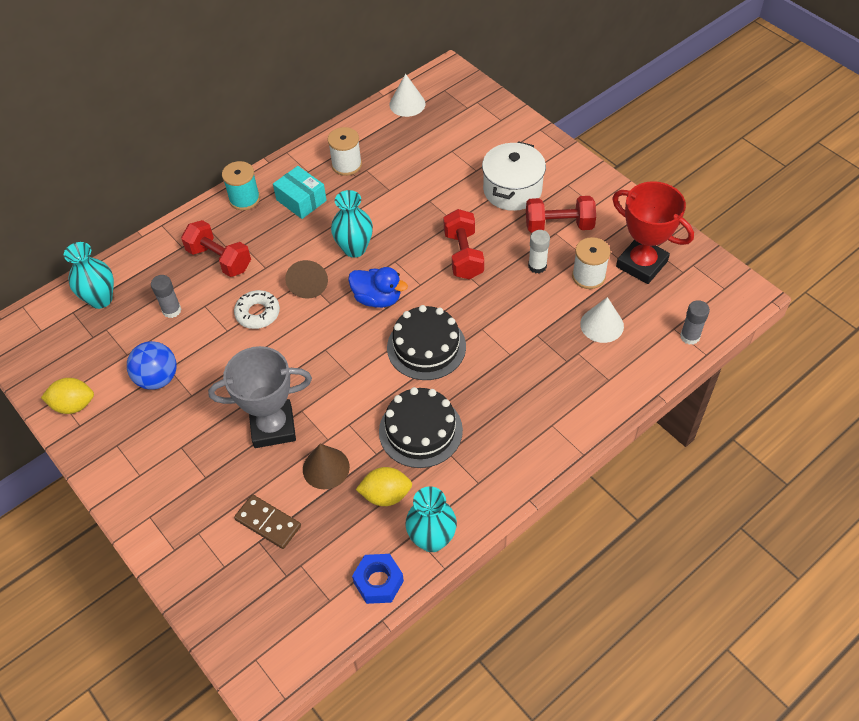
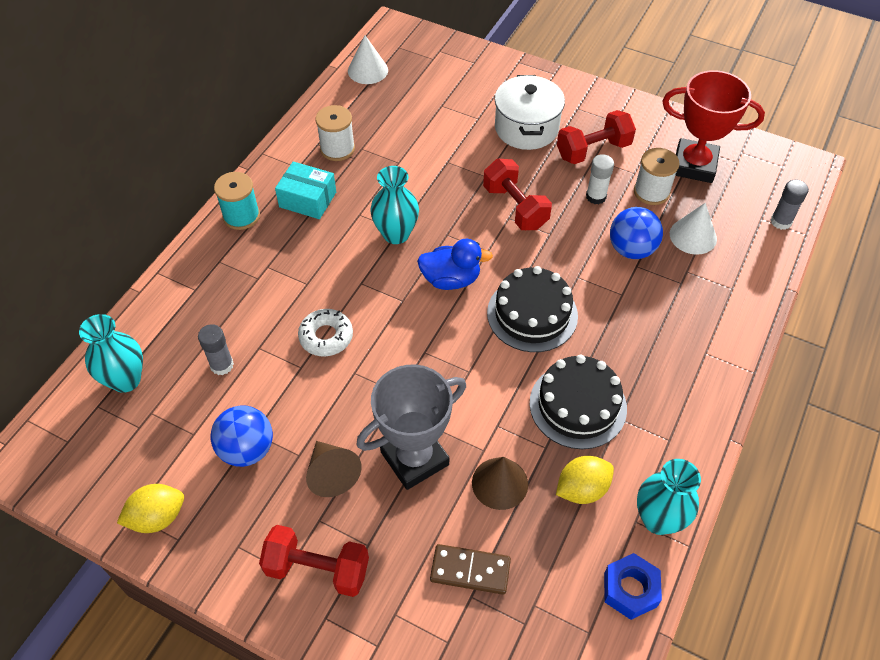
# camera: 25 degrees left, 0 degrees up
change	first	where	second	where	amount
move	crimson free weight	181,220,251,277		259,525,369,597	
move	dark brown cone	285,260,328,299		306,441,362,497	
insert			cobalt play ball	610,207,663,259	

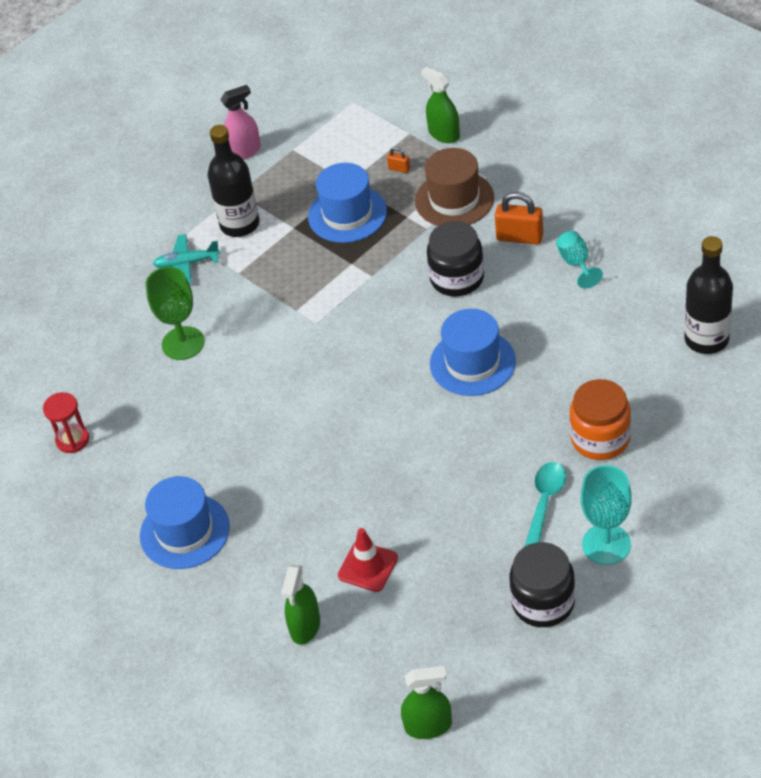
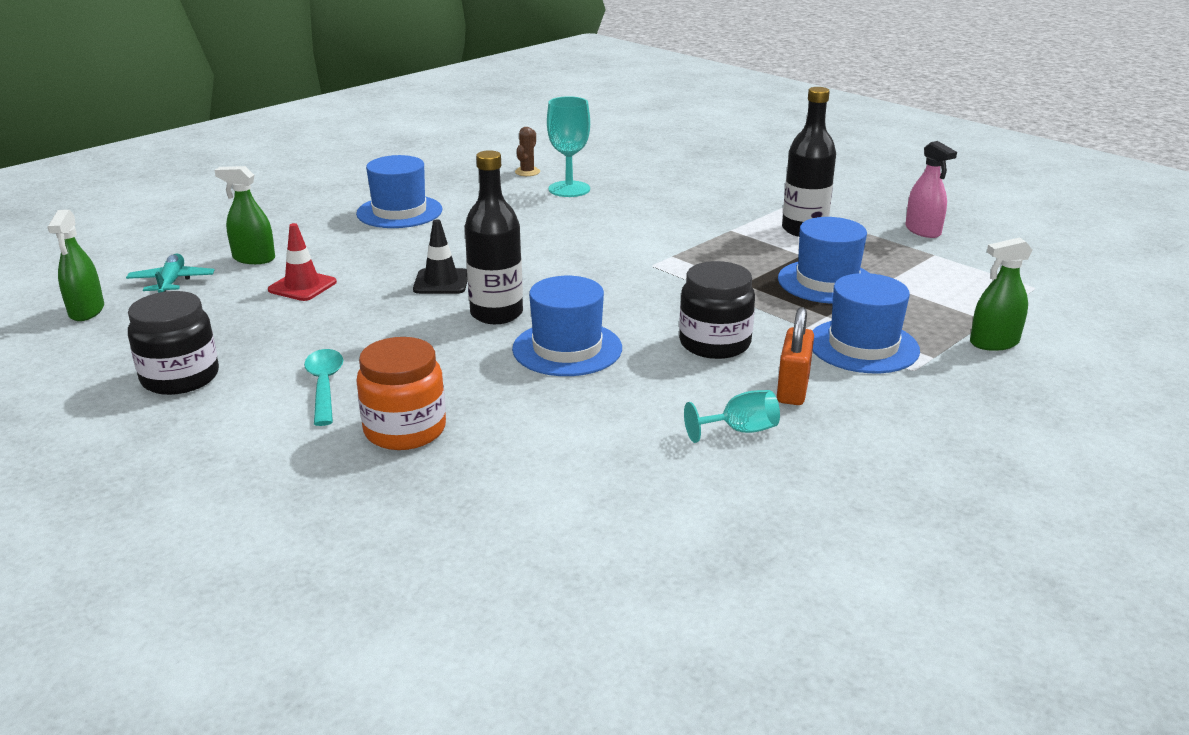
# camera: 85 degrees right, 20 degrees down
change	first	where	second	where	amount
move	teal aeroplane	153,234,221,284		126,254,215,293	
rotate	teal spoon	525,462,566,546		304,349,343,426	120 degrees counterclockwise
insert			black road cone	413,219,468,294	
move	black drink bottle	684,236,733,354		465,150,523,324	
replace	crimson sand timer	43,392,89,453	dark brown saguaro cactus	515,127,540,176	
move	teal goblet	581,465,632,565		547,96,590,197	
recolor	dark brown hat	415,148,494,226	cobalt hat	812,273,920,373	
rotate	green spray bottle	421,67,460,143		970,237,1033,351	150 degrees counterclockwise
delete	green goblet	146,267,204,360			
delete	orange lock	387,147,410,173			

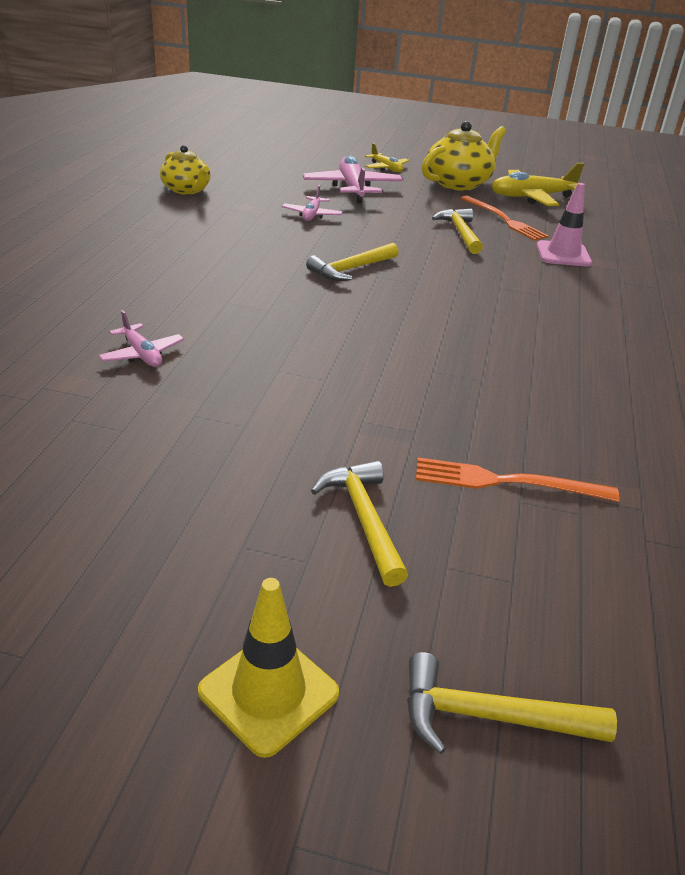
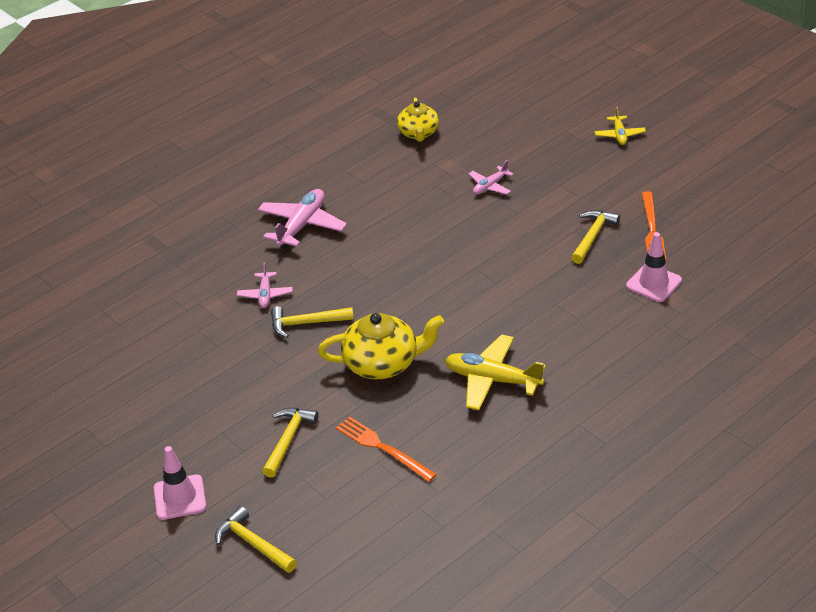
# camera: 40 degrees right, 5 degrees up
change	first	where	second	where	amount
recolor	bright yellow road cone	198,578,339,758	pink road cone	154,446,206,520	
move	pink aeroplane	303,156,403,203		258,189,347,249	
move	bright yellow hammer	306,243,399,281		271,306,354,338	
move	bright yellow teapot	422,121,506,191		318,313,444,379	
move	bright yellow aeroplane	492,163,585,206		445,334,546,410	

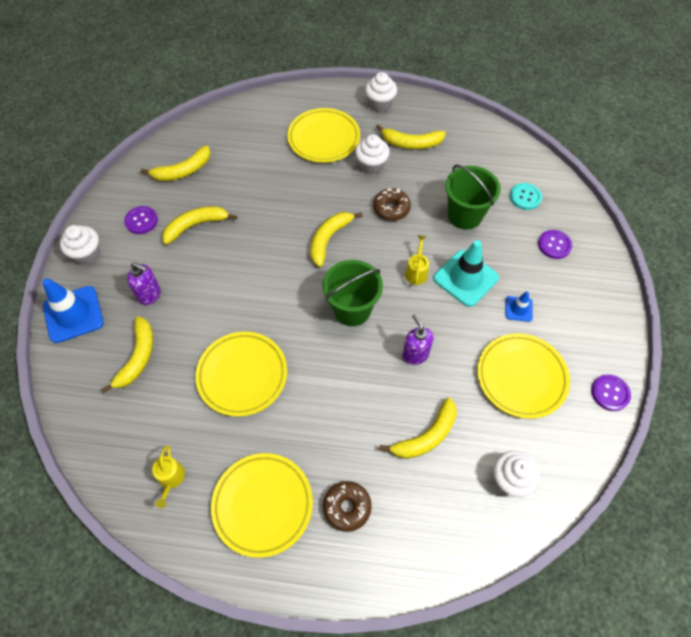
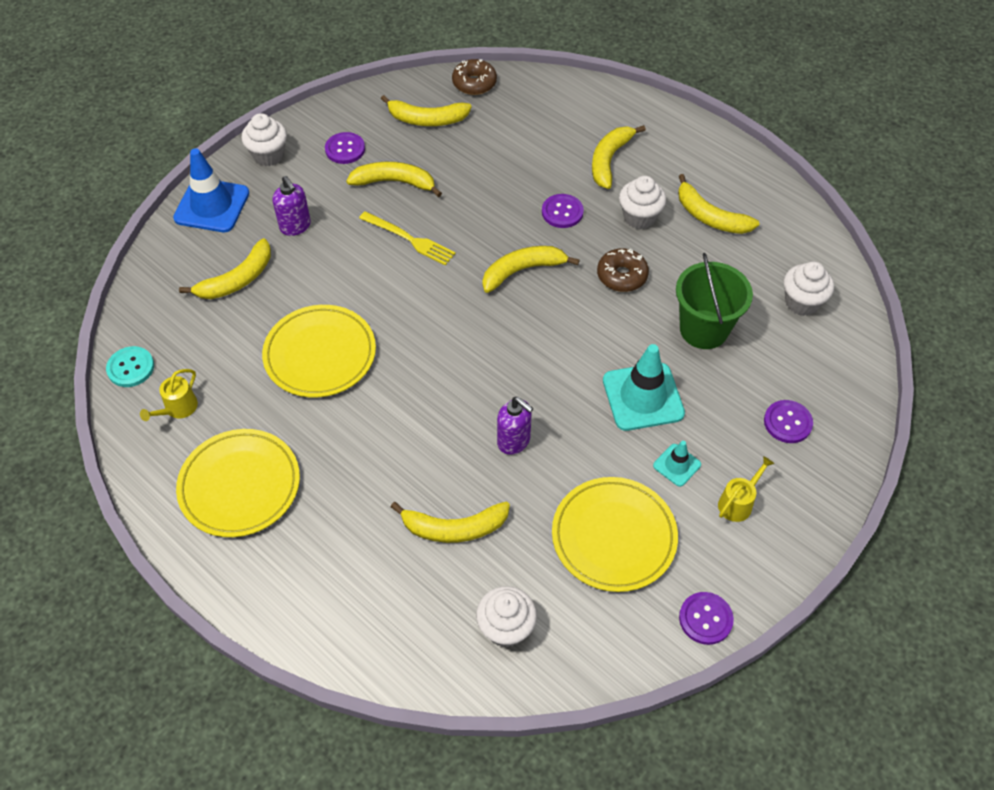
# camera: 35 degrees right, 5 degrees down
change	first	where	second	where	amount
move	teal sewing button	510,183,542,210		106,346,154,387	
insert			bright yellow dinner fork	359,211,456,266	
move	dark brown donut	323,481,372,532		452,59,497,95	
rotate	violet soap pump	402,314,434,365		497,397,533,455	120 degrees clockwise
insert			violet sewing button	542,194,584,228	
replace	bright yellow dinner plate	287,108,360,163	bright yellow toy banana	592,125,646,189	
recolor	cobalt road cone	505,291,533,322	teal road cone	653,441,701,487	
move	bright yellow sprinkling can	405,235,429,285		718,456,774,522	
move	snow-white muffin	365,72,397,112		784,262,834,316	
delete	green sand bucket	323,260,383,326			

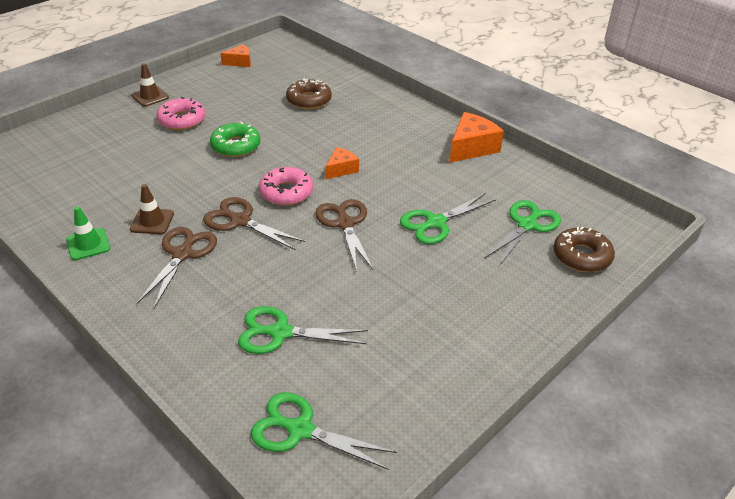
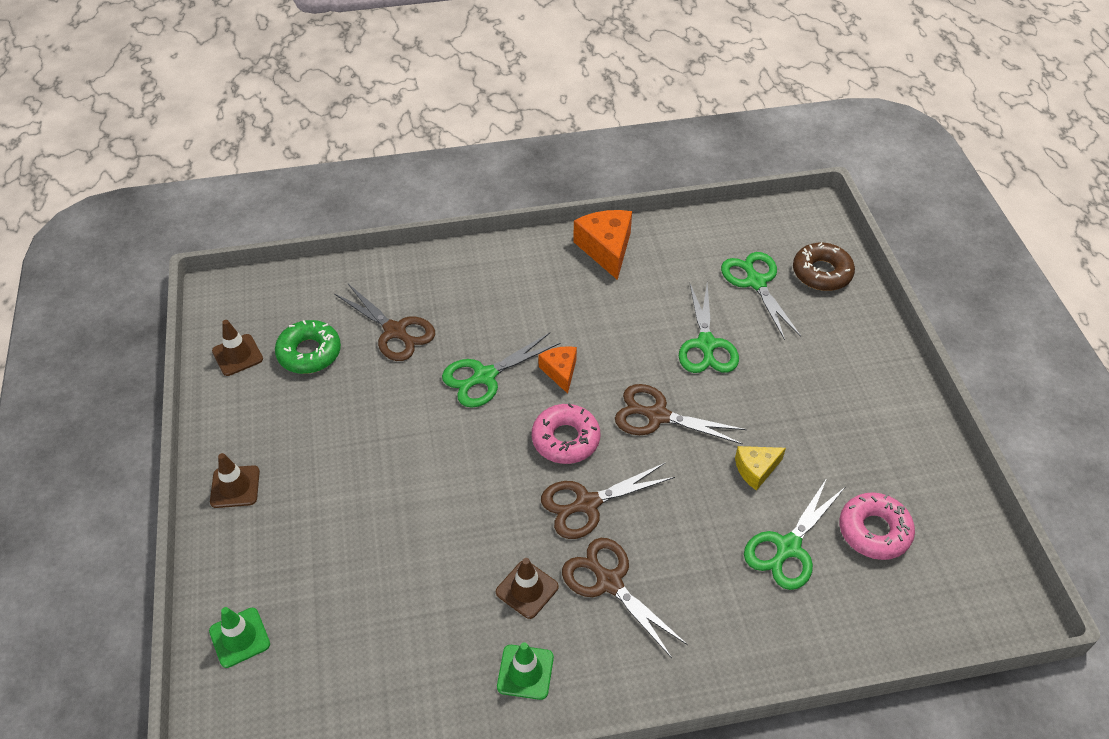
# camera: 55 degrees left, 10 degrees up
change	first	where	second	where	amount
insert			green road cone	209,607,270,668	
replace	orange piece of cheese	220,44,251,67	dark brown road cone	212,320,263,376	
move	green donut	210,122,260,157		275,320,341,374	
replace	dark brown donut	286,78,332,109	dark brown shears	334,284,435,361	
move	green shears	251,393,397,470		442,333,561,408	
insert			bright yellow piece of cheese	735,446,786,491	
move	pink donut	157,97,205,130		839,492,915,560	

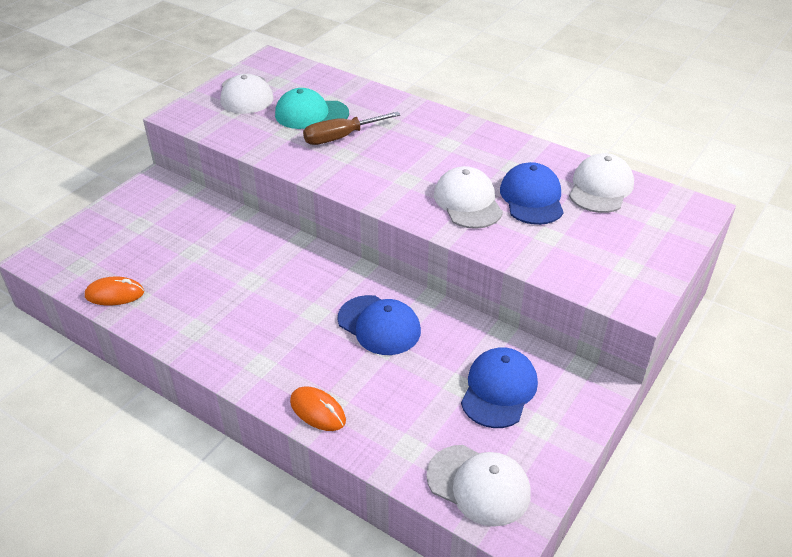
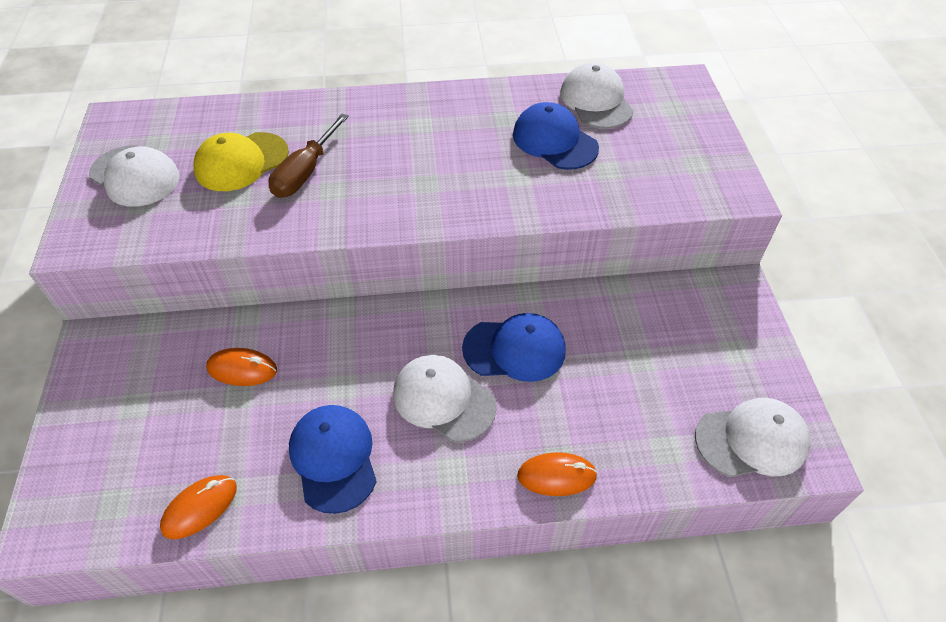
# camera: 40 degrees left, 10 degrees up
change	first	where	second	where	amount
recolor	teal peaked cap	275,88,349,129	bright yellow peaked cap	193,132,289,191	
insert			orange computer mouse	206,348,277,386	
move	cobalt peaked cap	461,347,538,428		289,405,377,514	
move	snow-white peaked cap	434,166,503,229		393,355,496,442	

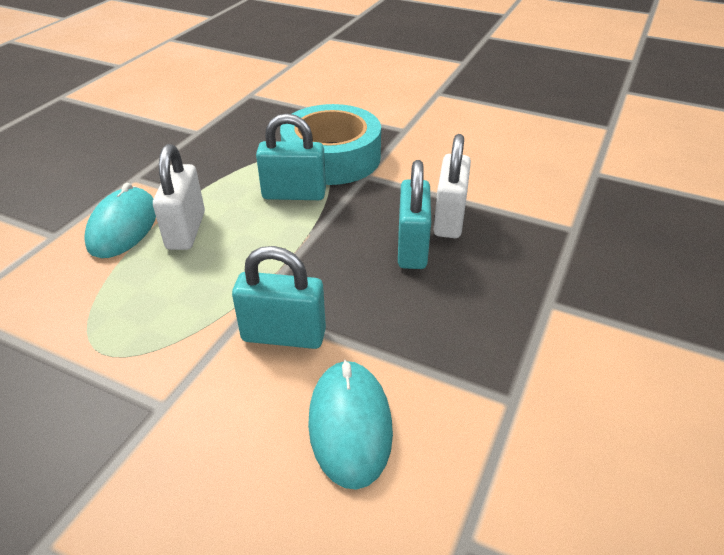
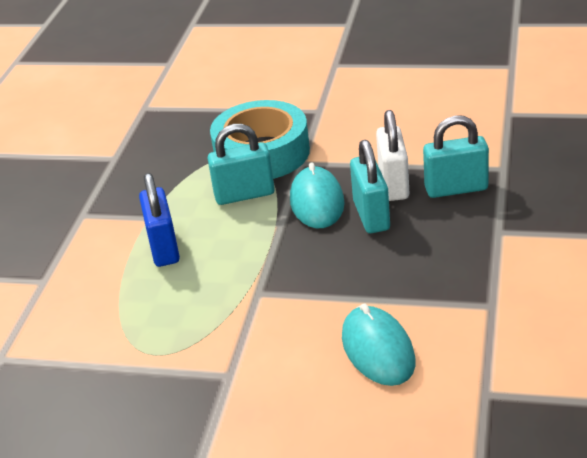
# camera: 10 degrees left, 5 degrees down
change	first	where	second	where	amount
recolor	snow-white lock	153,144,205,250	cobalt lock	139,173,180,267	
move	teal computer mouse	84,183,156,258		290,162,345,228	
move	teal lock	232,246,326,349		423,115,489,198	

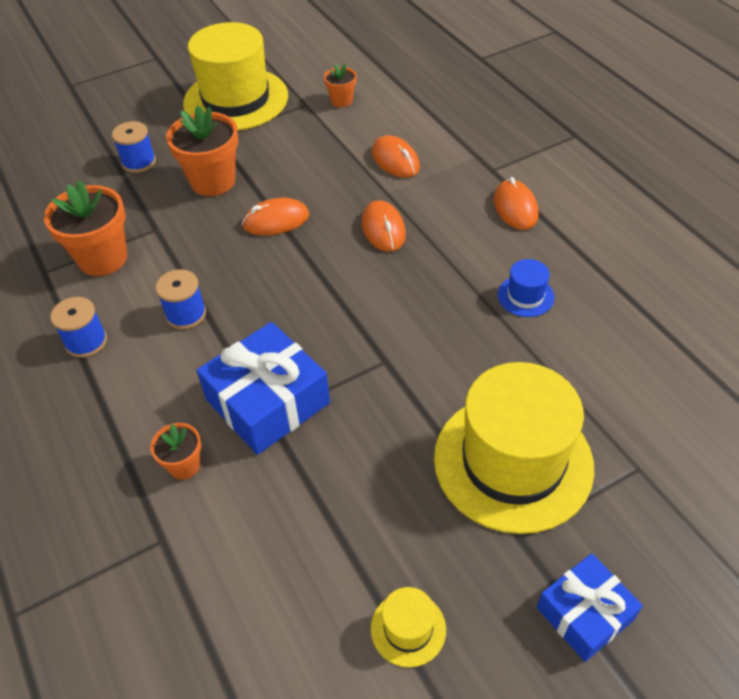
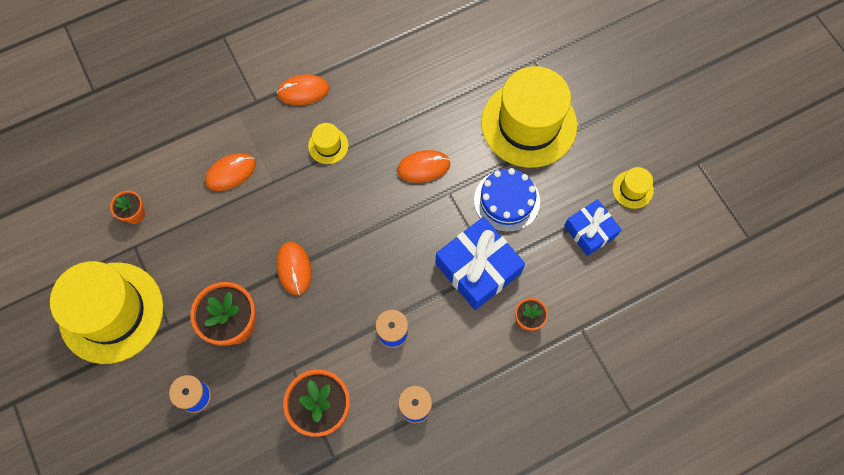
# camera: 90 degrees left, 20 degrees up
change	first	where	second	where	amount
insert			bright yellow hat	308,123,348,164	
move	orange computer mouse	362,200,406,252		397,150,450,183	
insert			cobalt gateau	474,168,540,232	
move	cobalt wrapped gift	537,553,643,662		564,199,622,256	
delete	cobalt hat	498,259,554,317			

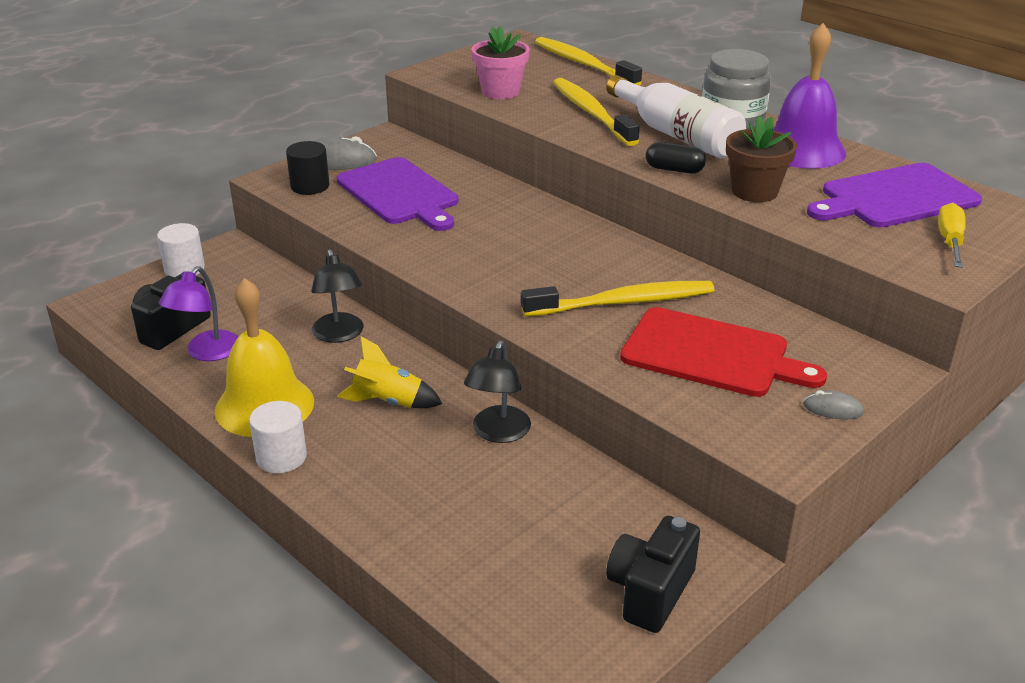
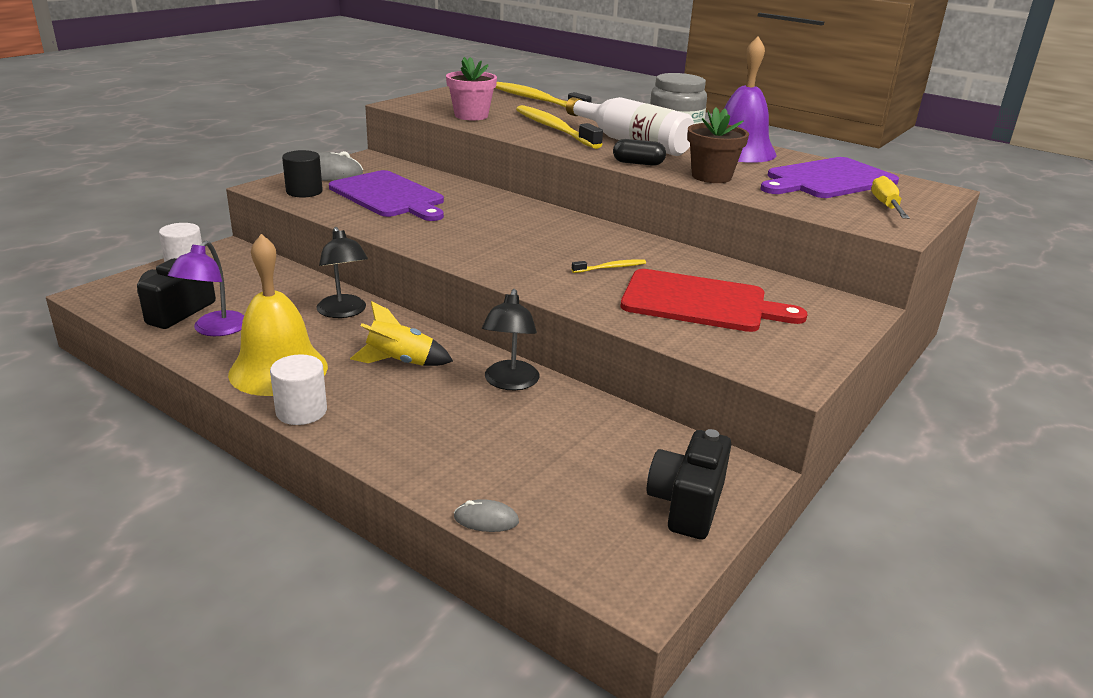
# camera: 10 degrees left, 5 degrees down
change	first	where	second	where	amount
move	grey computer mouse	803,390,864,419		454,499,519,532	
resize	bright yellow dental brush	521,281,714,317		572,259,646,273	x0.45

